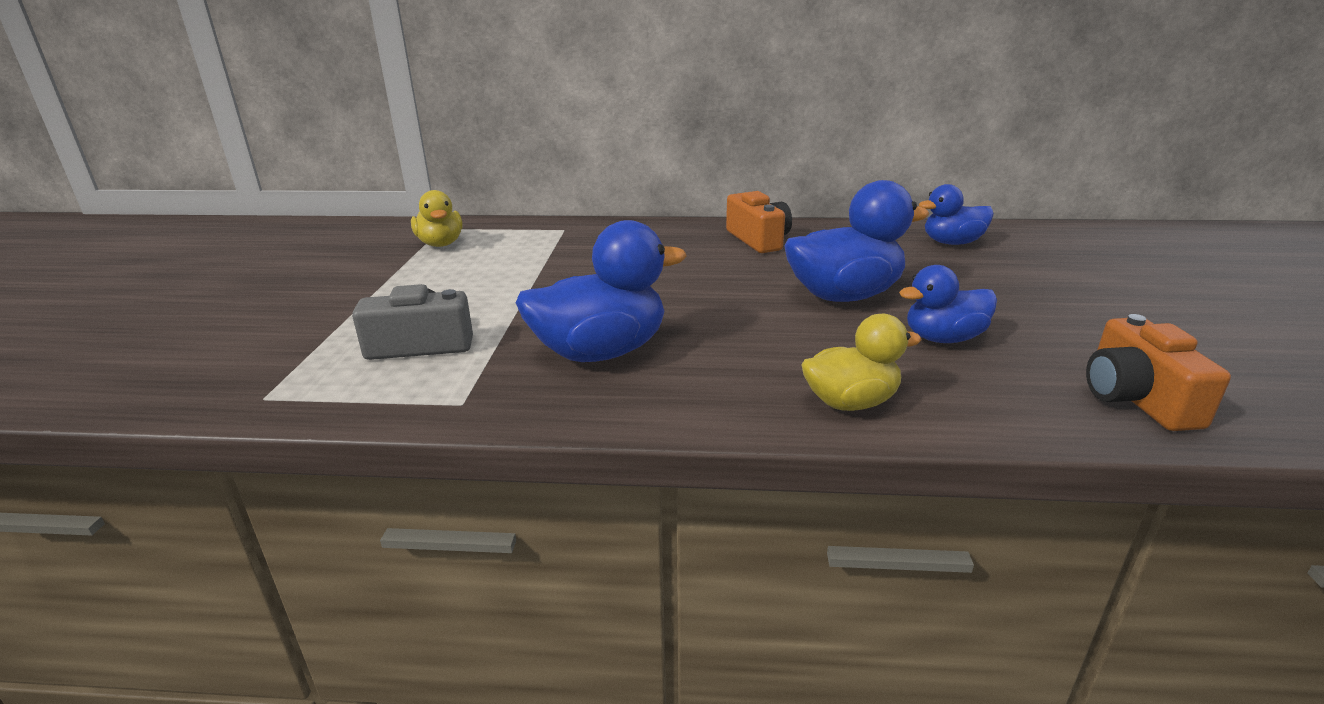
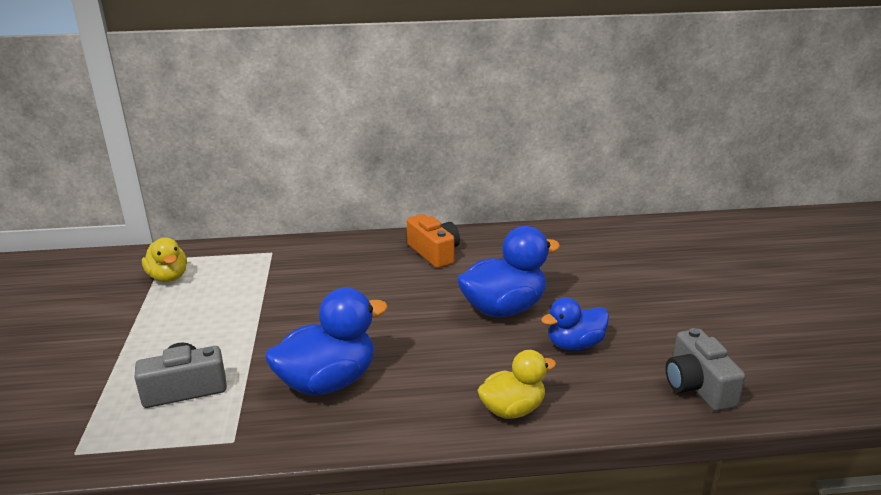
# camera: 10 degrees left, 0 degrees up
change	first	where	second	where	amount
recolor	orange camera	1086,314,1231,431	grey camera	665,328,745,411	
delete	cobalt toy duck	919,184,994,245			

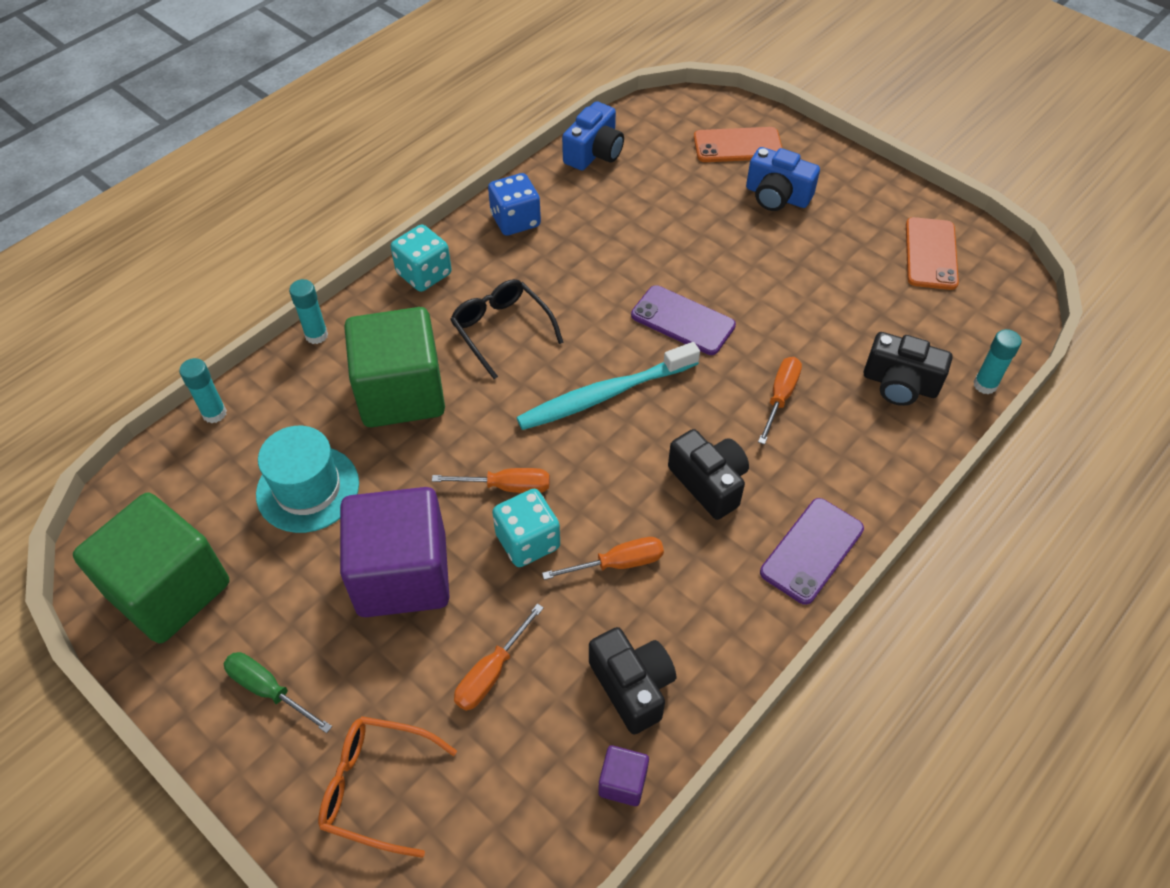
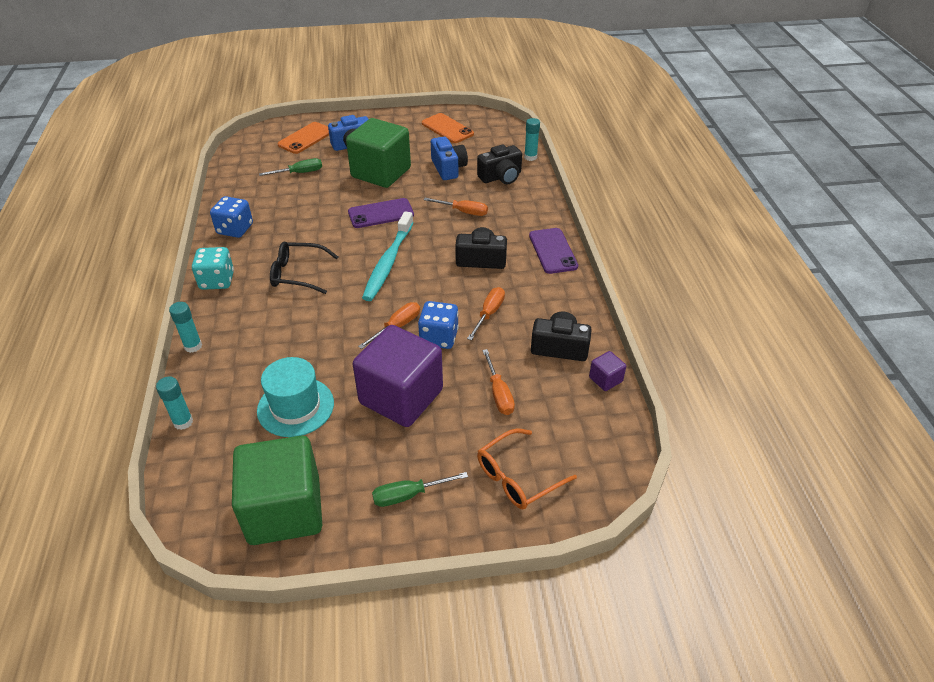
# camera: 50 degrees left, 10 degrees down
change	first	where	second	where	amount
insert			green flat screwdriver	259,158,322,176	
move	green cube	344,307,445,427		346,118,411,188	
recolor	teal dice	492,489,560,567	cobalt dice	418,301,459,349	
rotate	orange flat screwdriver	758,357,802,445		424,198,488,216	135 degrees clockwise
move	cobalt camera	562,101,624,171		431,137,468,180	

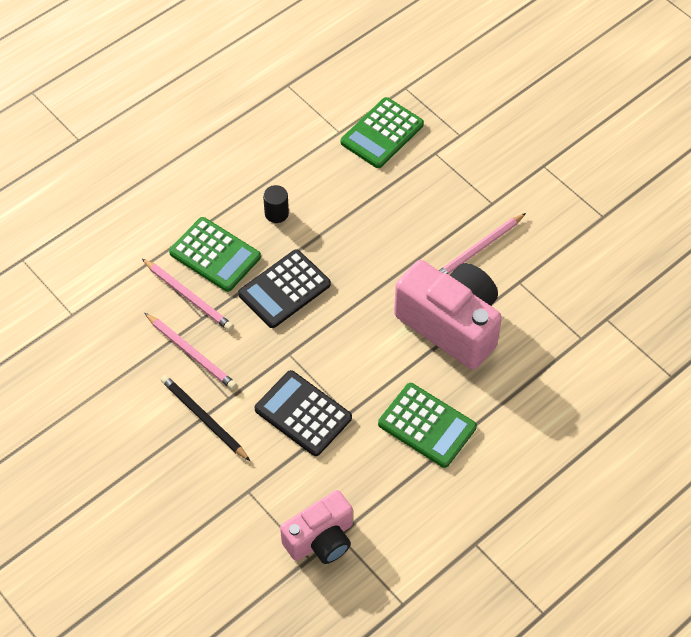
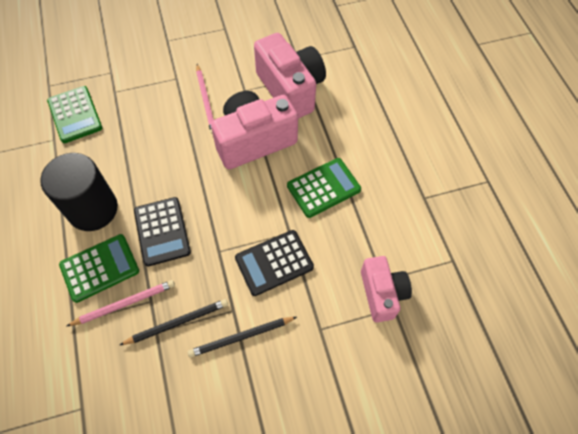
# camera: 65 degrees left, 5 degrees up
change	first	where	second	where	amount
resize	black cylinder shape	263,185,289,223		40,153,118,231	x2.47
recolor	pink lead pencil	145,313,237,390	black lead pencil	120,299,228,345	
insert			pink camera	254,33,326,119	

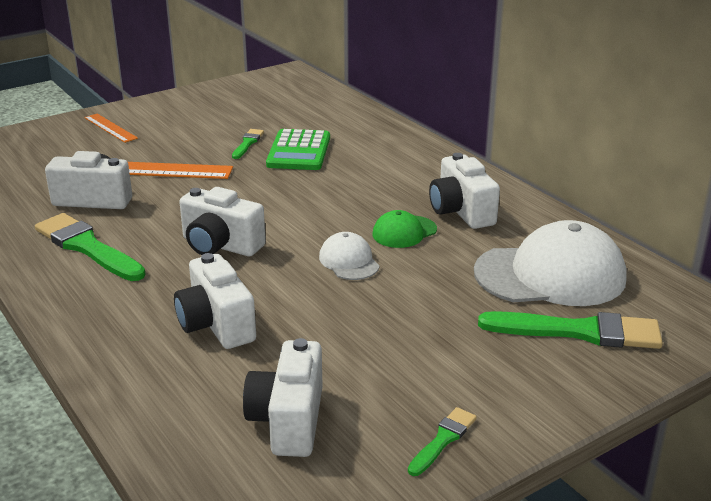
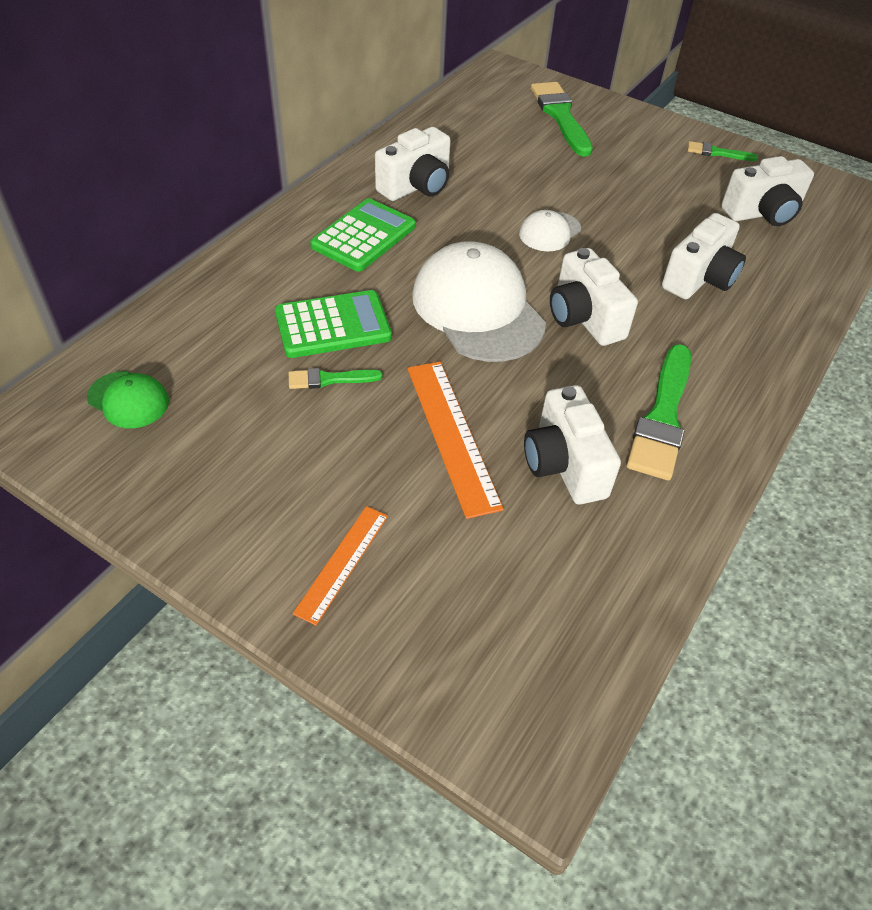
# camera: 115 degrees left, 20 degrees up
change	first	where	second	where	amount
move	green peaked cap	372,210,437,248		87,371,169,428	
insert			green calculator	310,198,416,272	
move	snow-white peaked cap	474,220,627,306		412,242,546,362	
rotate	snow-white camera	179,187,266,256		550,248,638,346	150 degrees clockwise

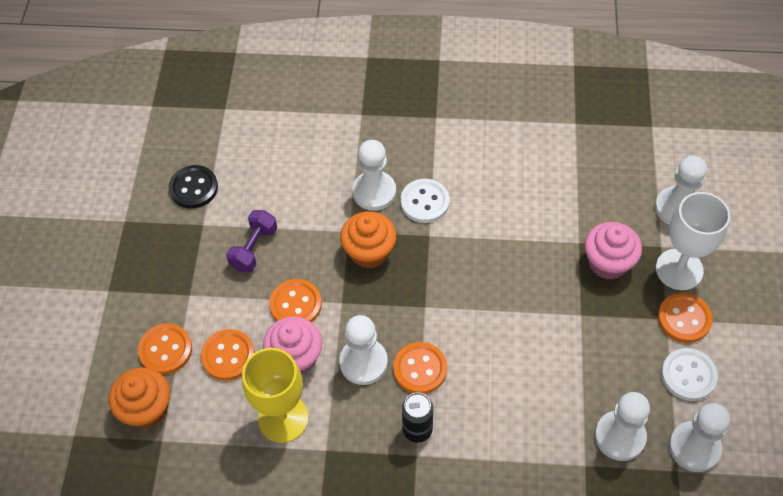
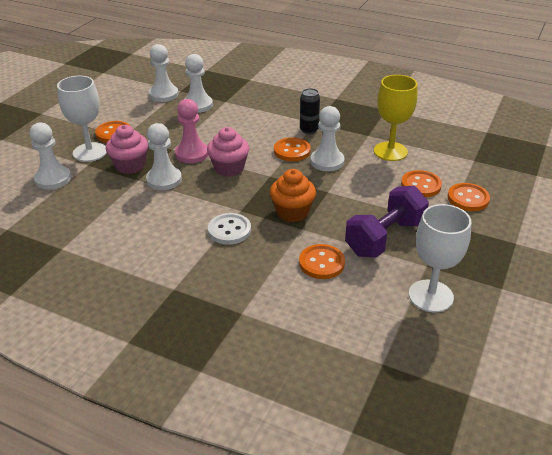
# camera: 160 degrees left, 20 degrees down
change	first	where	second	where	amount
move	snow-white chess pawn	352,140,396,211		146,123,182,190	
insert			pink chess pawn	175,99,208,163	
move	pink muffin	263,317,322,375		207,127,249,177	
move	orange sewing button	269,279,322,322		299,244,345,279	
resize	violet free weight	226,210,277,272		345,186,429,257	x1.66
replace	black sewing button	168,165,218,209	snow-white goblet	409,204,471,312	
delete	orange muffin	109,367,170,429			
delete	snow-white sewing button	661,348,718,401			

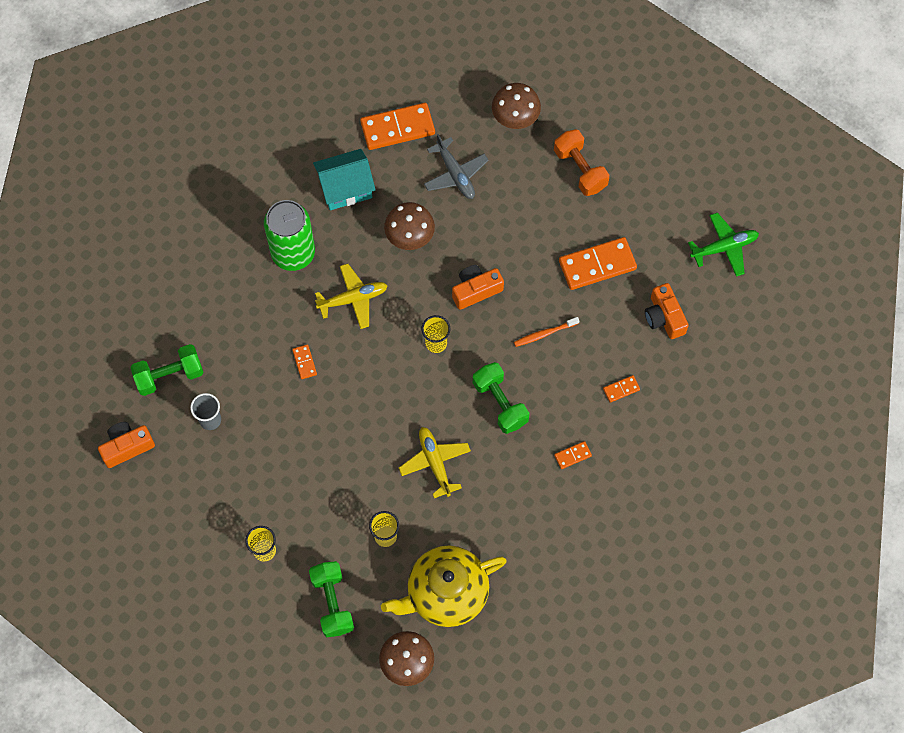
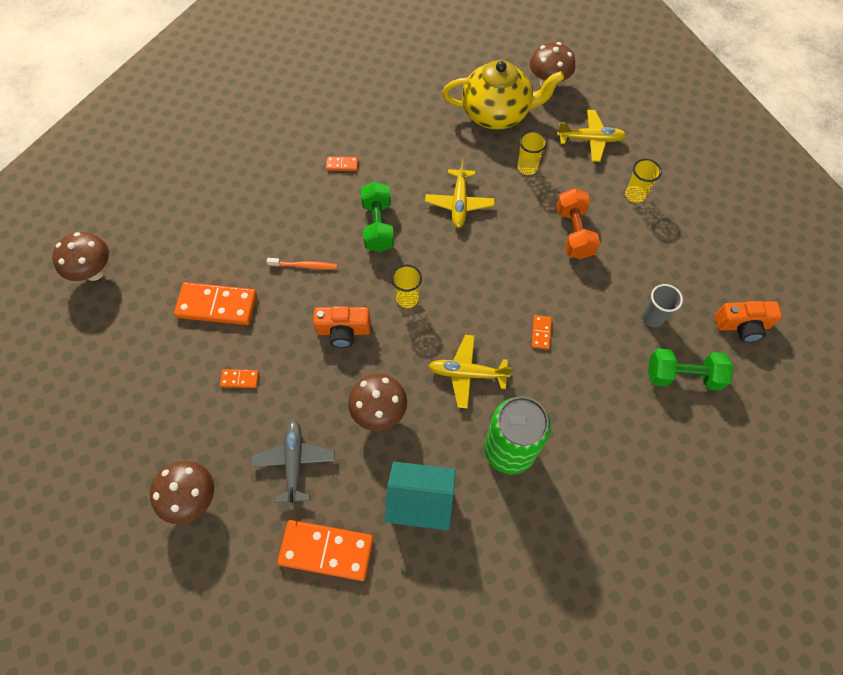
# camera: 155 degrees left, 5 degrees down
change	first	where	second	where	amount
replace	green aeroplane	688,213,759,277	dark brown toadstool	52,232,109,281	
move	orange domino	603,375,640,403		220,369,259,388	
move	orange free weight	554,129,609,196		556,188,600,259	
replace	green free weight	309,561,354,637	bright yellow aeroplane	557,110,626,162	
delete	orange camera	645,283,689,339			

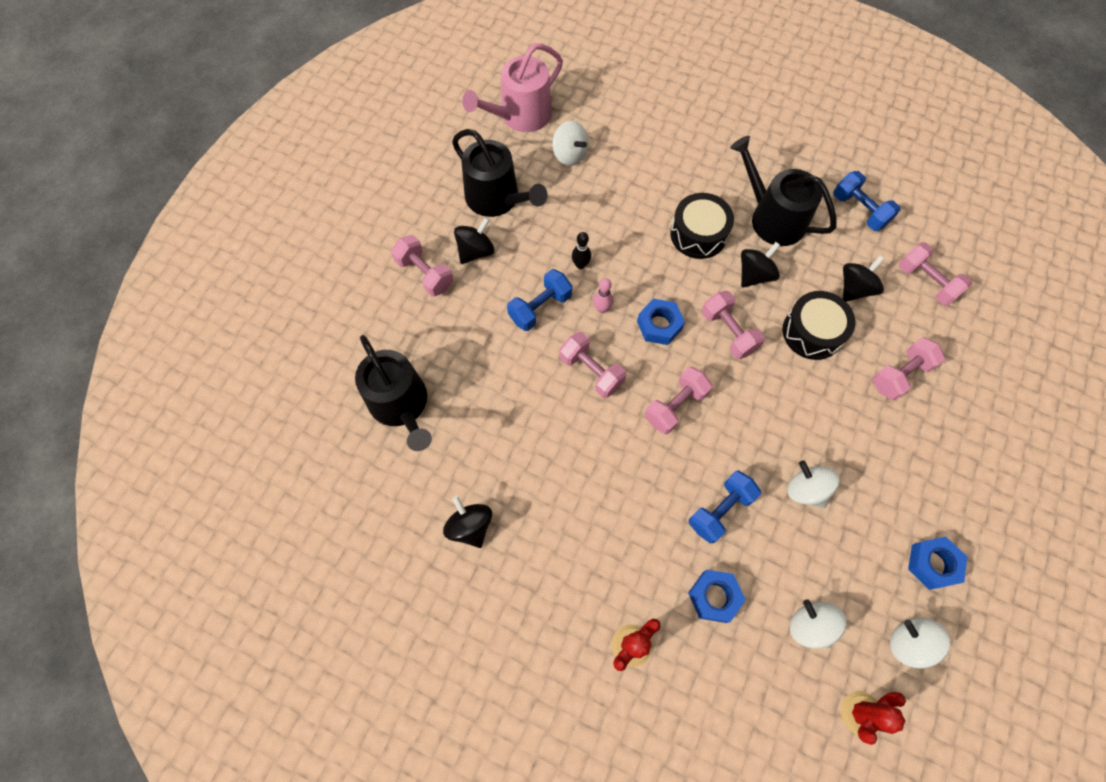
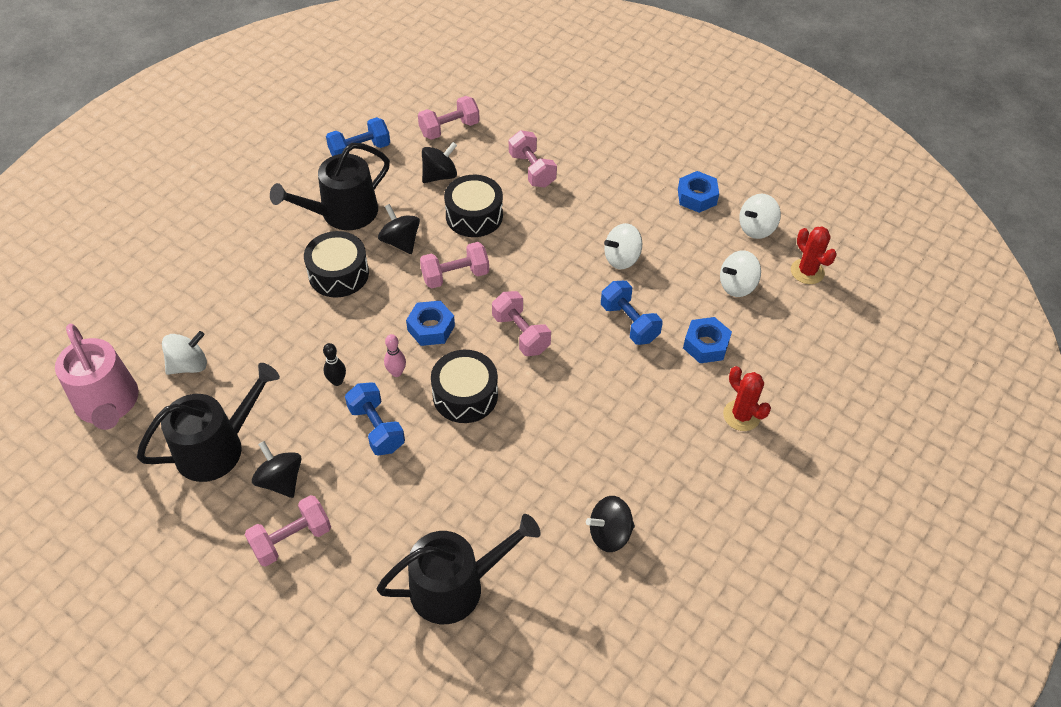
# camera: 80 degrees left, 15 degrees down
change	first	where	second	where	amount
rotate	black whirligig	843,256,884,302		422,142,457,183	90 degrees clockwise
replace	pink free weight	560,332,626,398	black snare drum	431,350,498,423	

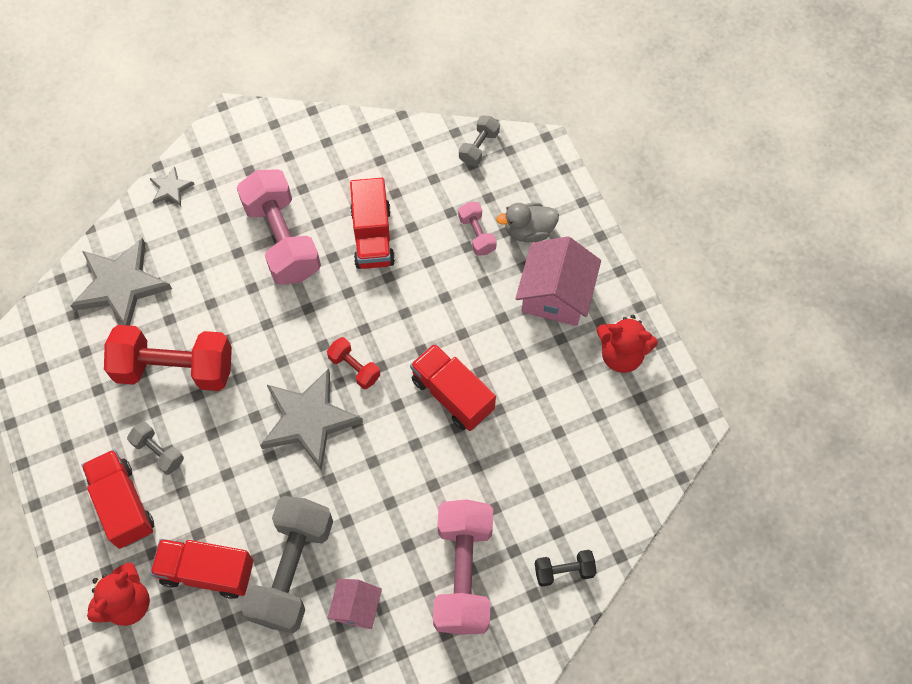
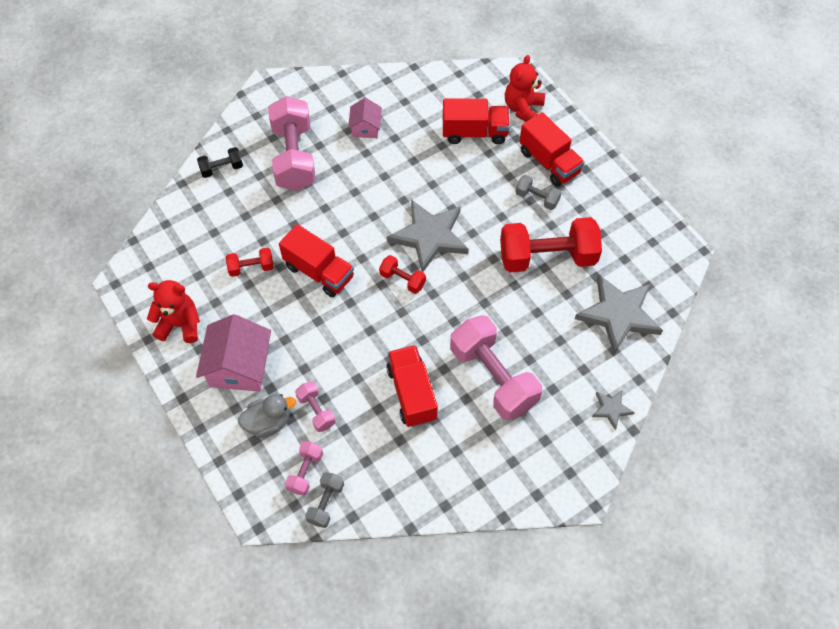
# camera: 170 degrees right, 5 degrees down
change	first	where	second	where	amount
insert			crimson free weight	226,248,274,277	
insert			pink free weight	285,441,323,496	
delete	grey free weight	241,496,333,633			

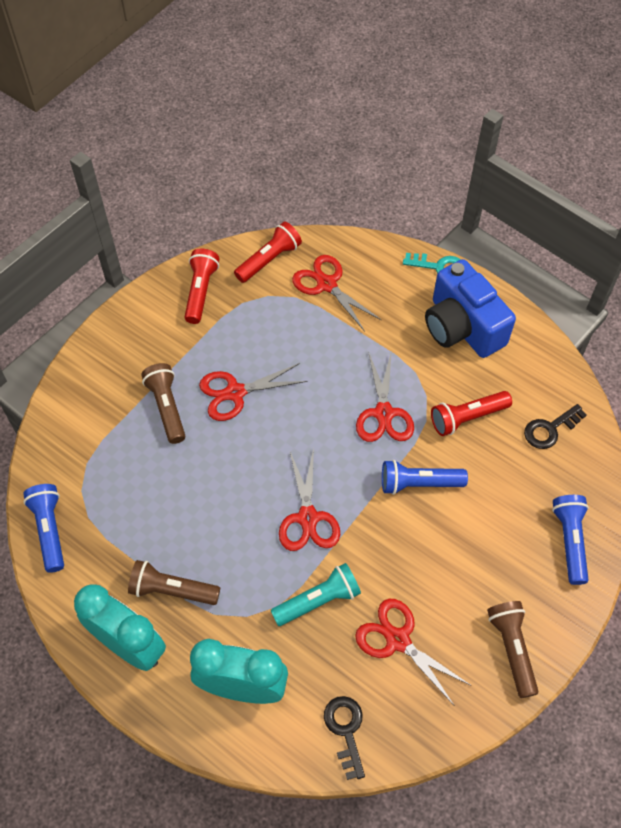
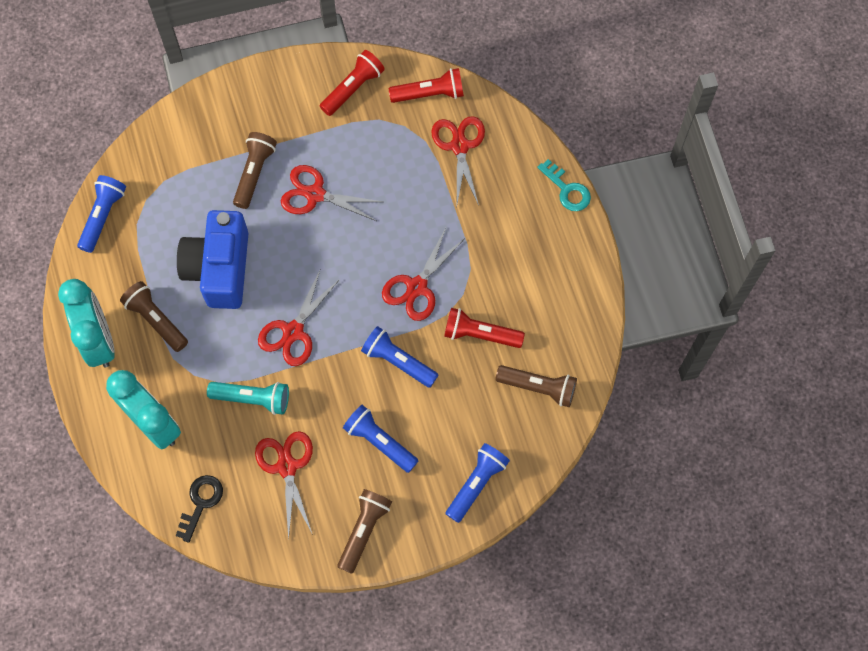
# camera: 35 degrees right, 10 degrees up
change	first	where	second	where	amount
move	cobalt camera	425,259,516,358		177,210,249,309	
insert			cobalt torch	343,405,418,473	
replace	black key	524,404,586,449	dark brown torch	495,365,577,407	

